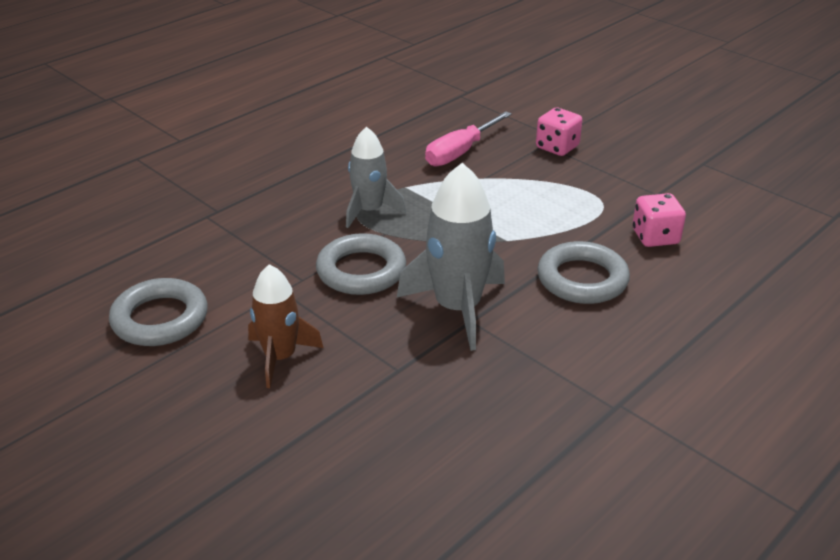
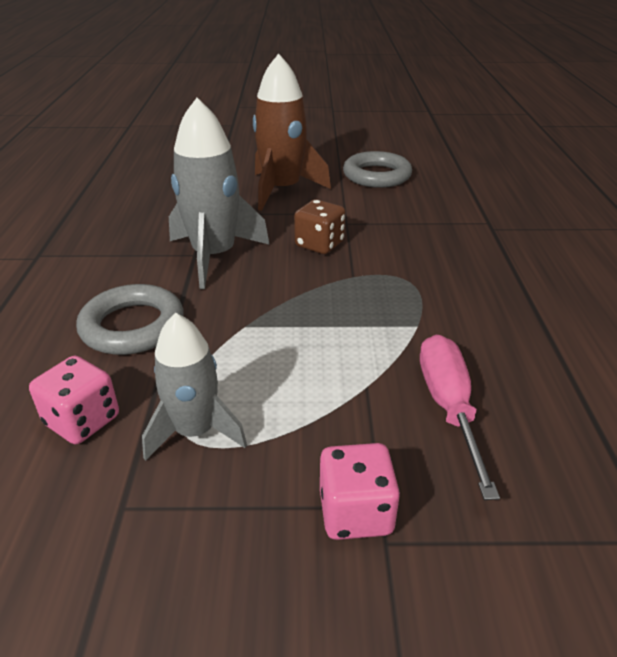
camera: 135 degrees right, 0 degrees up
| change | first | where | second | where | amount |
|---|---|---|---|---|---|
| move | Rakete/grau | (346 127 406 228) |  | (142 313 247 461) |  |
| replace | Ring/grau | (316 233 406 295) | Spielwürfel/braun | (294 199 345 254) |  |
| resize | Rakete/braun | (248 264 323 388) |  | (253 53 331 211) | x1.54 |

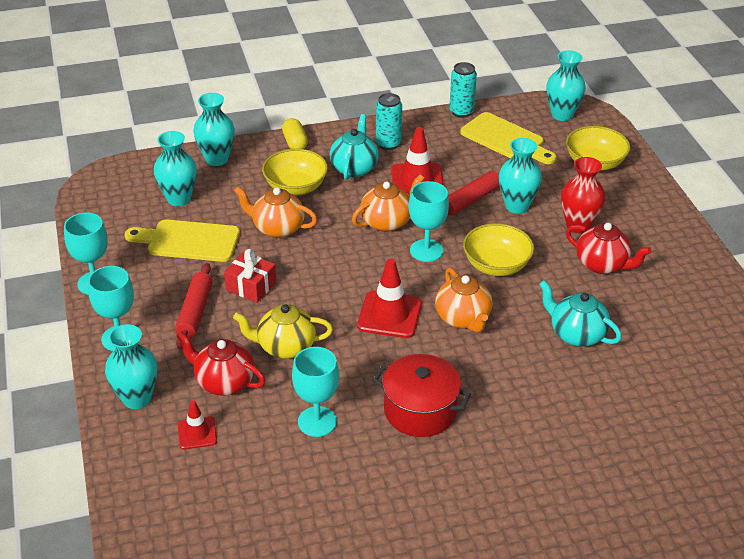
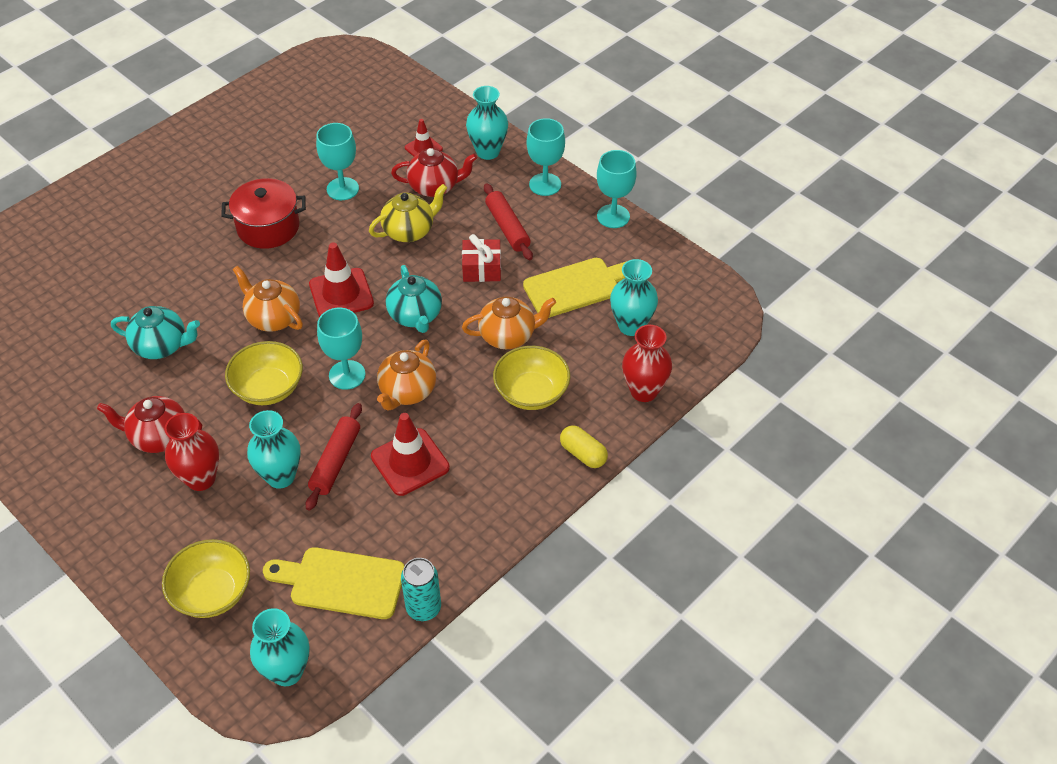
camera: 150 degrees right, 10 degrees up
| change | first | where | second | where | amount |
|---|---|---|---|---|---|
| delete | Dose/türkis | (376 93 402 150) |  |  |  |
| move | Teekanne/türkis | (330 114 379 180) |  | (386 265 442 333) |  |
| recolor | Vase/türkis | (194 93 235 166) | Vase/rot | (622 325 672 402) |  |

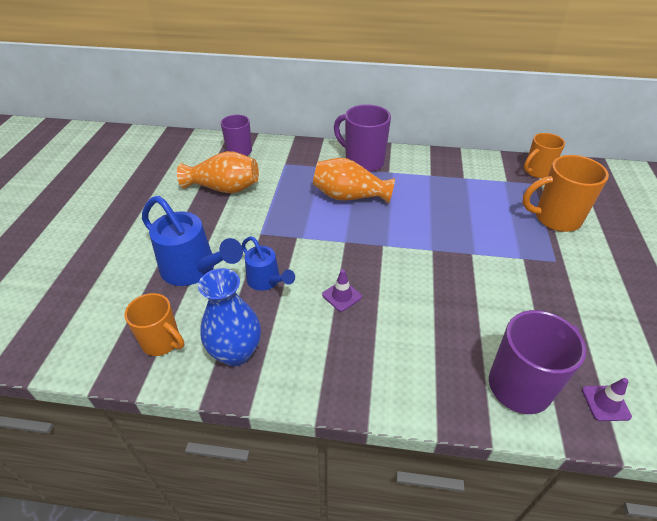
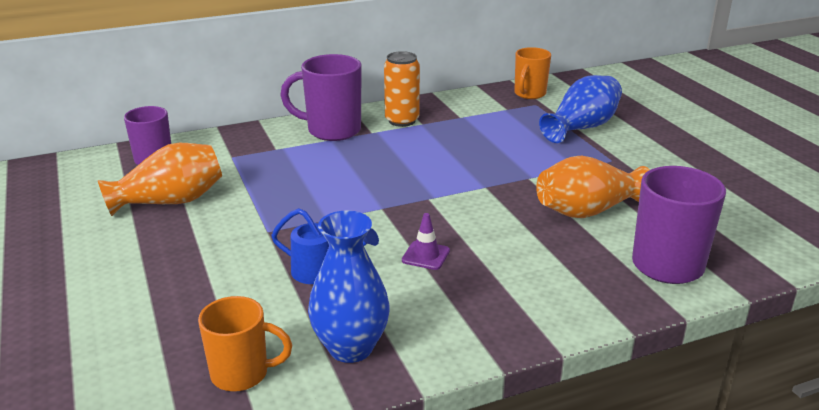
camera: 30 degrees left, 15 degrees down
| change | first | where | second | where | amount |
|---|---|---|---|---|---|
| delete | Gießkanne/blau | (142 196 243 286) |  |  |  |
| delete | Leitkegel/lila | (582 378 632 421) |  |  |  |
| insert |  |  | Dose/orange | (384 51 420 127) |  |
| move | Vase/orange | (313 158 395 204) |  | (536 156 650 218) |  |
| replace | Tasse/orange | (522 155 609 232) | Vase/blau | (539 75 622 143) |  |

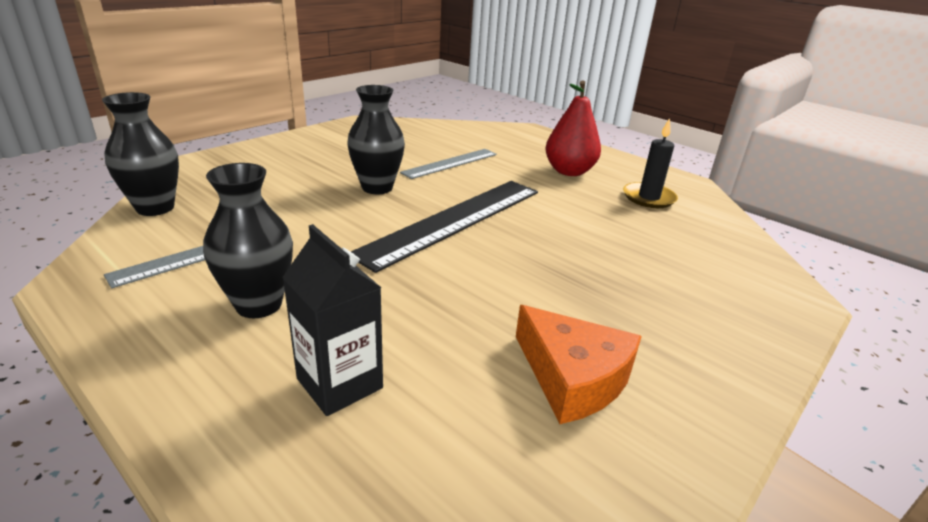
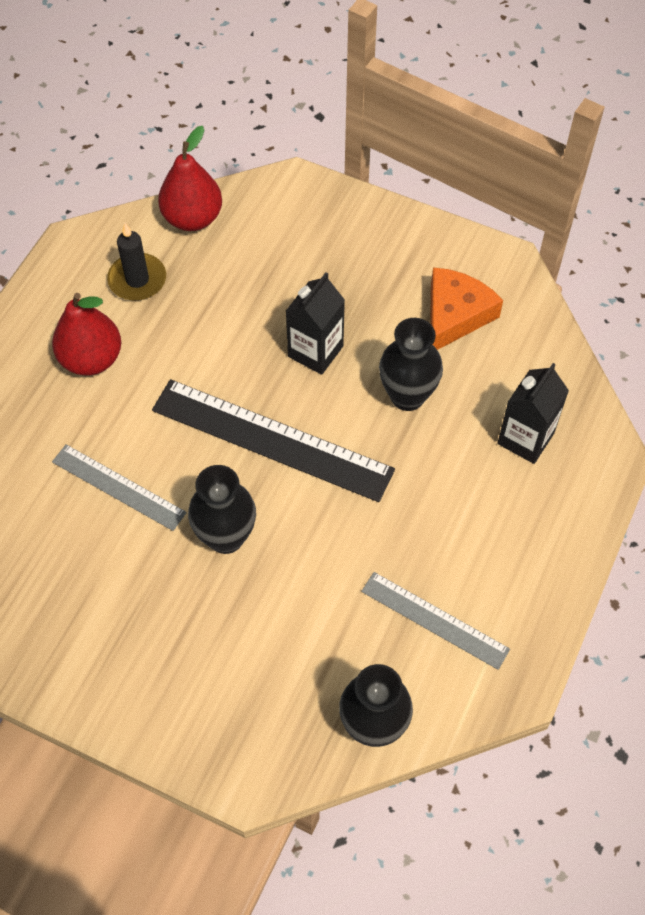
camera: 105 degrees left, 30 degrees up
| change | first | where | second | where | amount |
|---|---|---|---|---|---|
| insert |  |  | Birne/rot | (158 126 222 231) |  |
| insert |  |  | Getränkekarton/schwarz | (286 272 345 375) |  |
| move | Vase/schwarz | (203 163 293 318) |  | (379 318 443 411) |  |

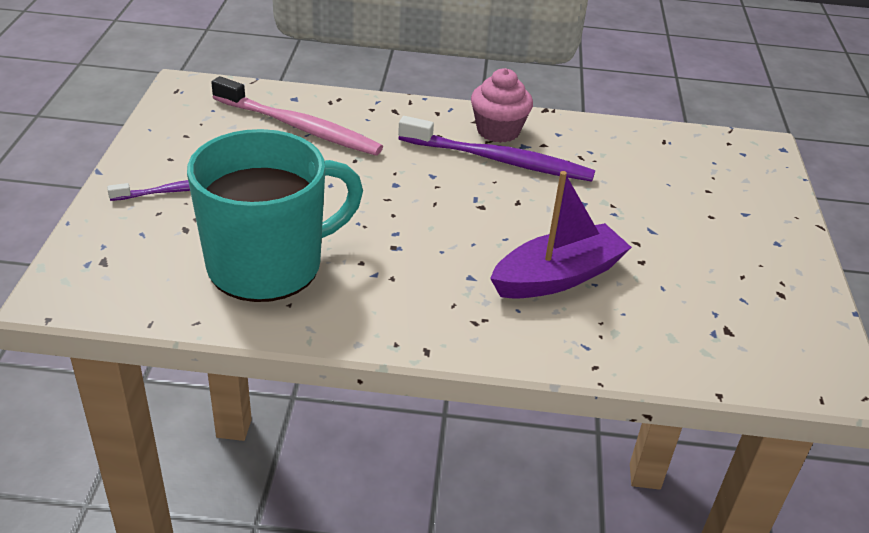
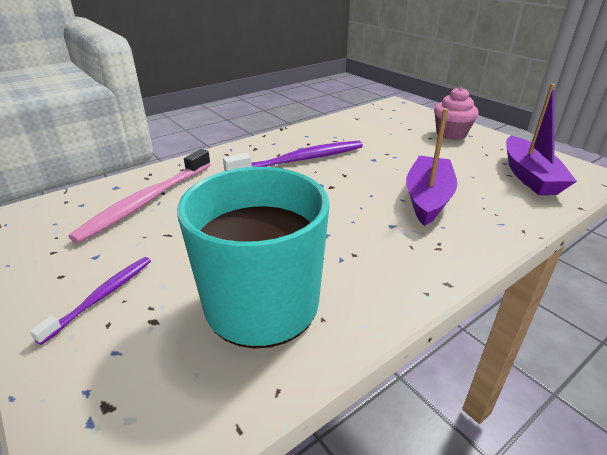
camera: 40 degrees left, 5 degrees down
| change | first | where | second | where | amount |
|---|---|---|---|---|---|
| insert |  |  | Boot/lila | (506 84 577 195) |  |
| move | Muffin/rosa | (471 68 533 143) |  | (434 87 479 140) |  |
| rotate | Zahnbürste/rosa | (211 76 383 156) |  | (68 149 211 243) | 135 degrees clockwise |

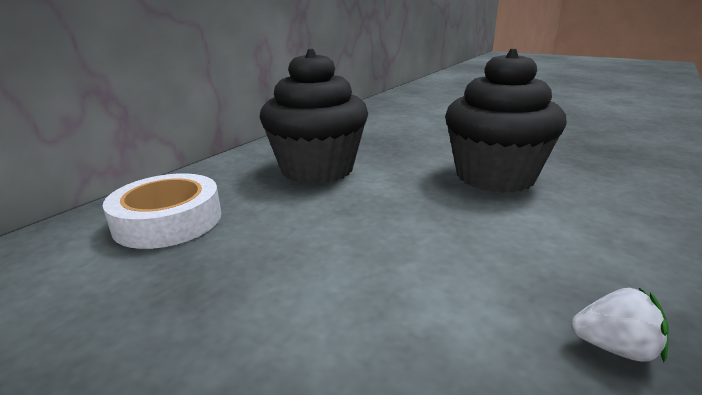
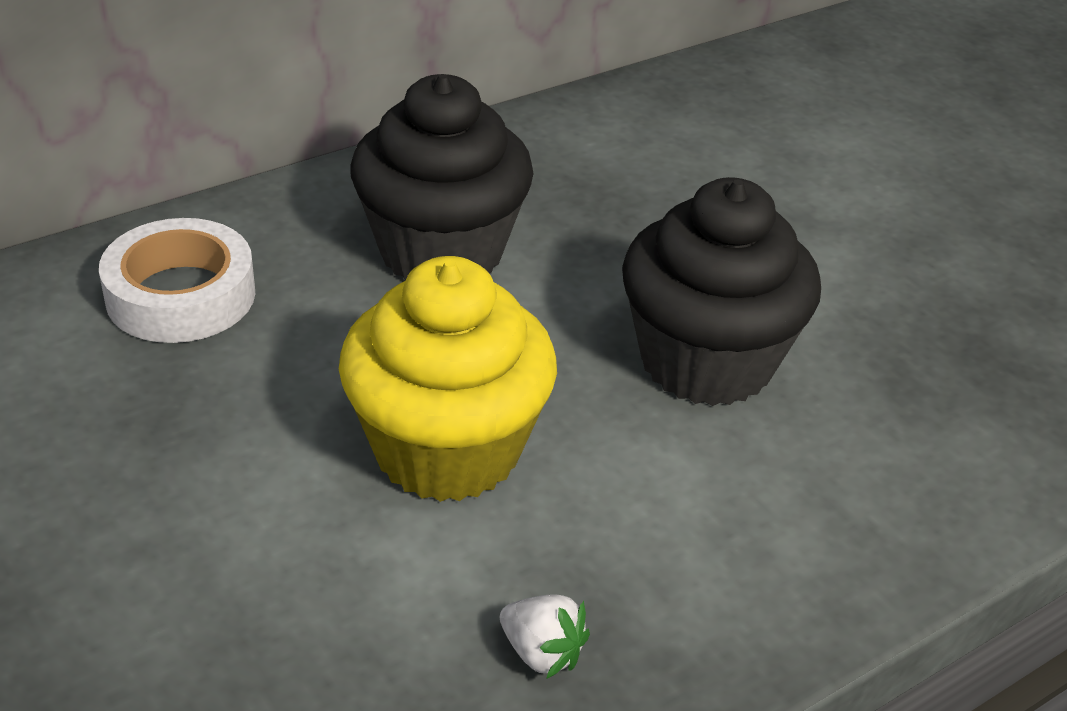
camera: 20 degrees right, 15 degrees up
| change | first | where | second | where | amount |
|---|---|---|---|---|---|
| insert |  |  | Muffin/gelb | (339 256 557 502) |  |

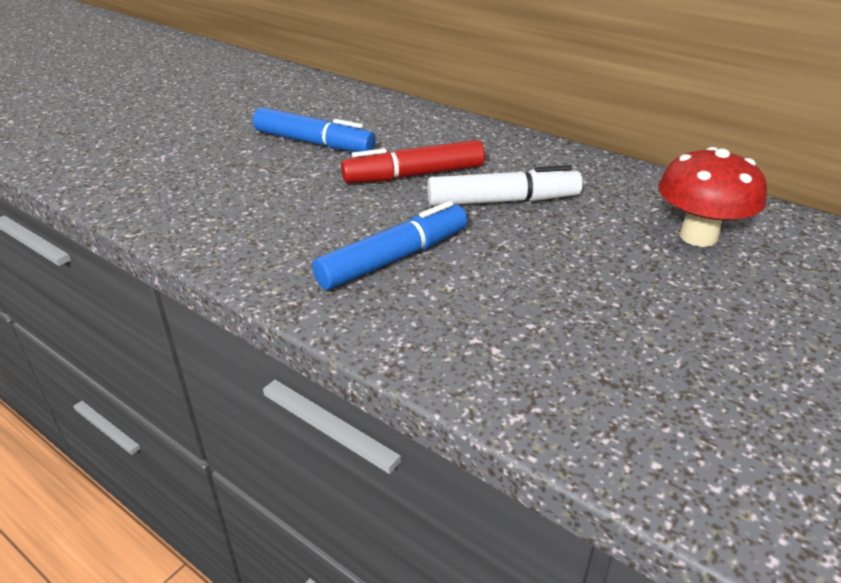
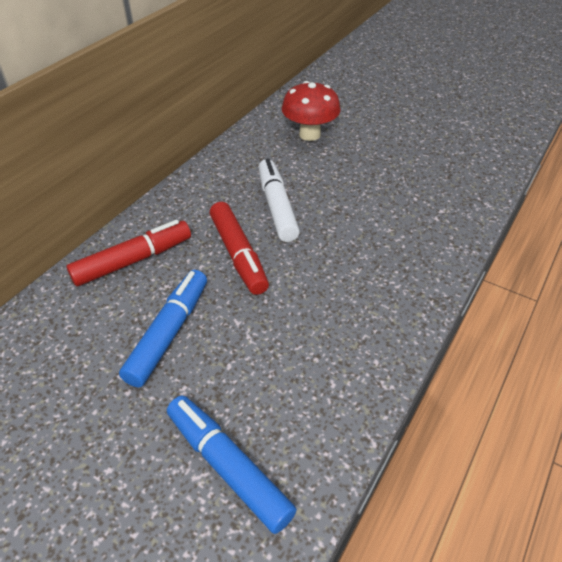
camera: 95 degrees left, 10 degrees up
| change | first | where | second | where | amount |
|---|---|---|---|---|---|
| insert |  |  | Filzstift/rot | (67 220 191 286) |  |
| move | Filzstift/blau | (312 201 468 290) |  | (167 395 297 534) |  |

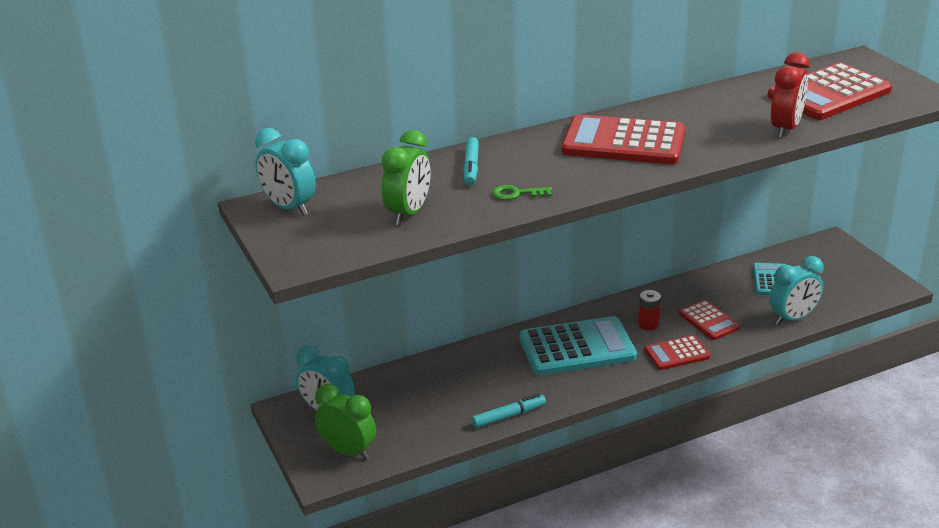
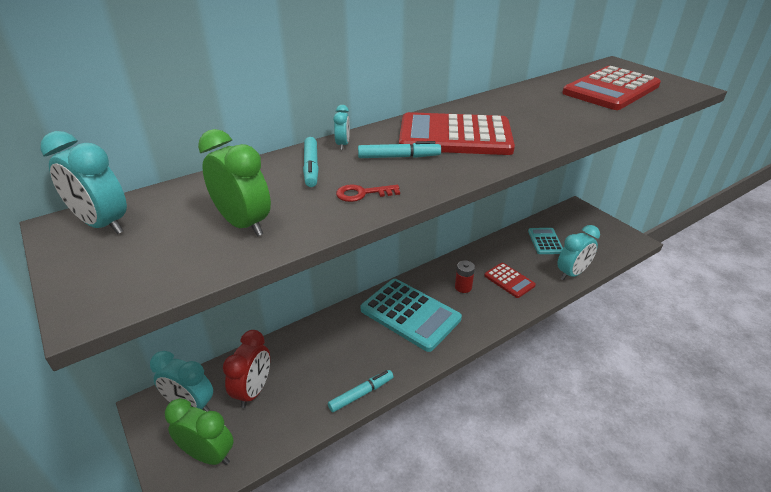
camera: 10 degrees left, 5 degrees up
| change | first | where | second | where | amount |
|---|---|---|---|---|---|
| delete | Taschenrechner/rot | (644 335 711 370) |  |  |  |
| insert |  |  | Wecker/türkis | (333 105 350 150) |  |
| insert |  |  | Filzstift/türkis | (358 141 441 158) |  |
| move | Wecker/rot | (771 52 810 138) |  | (223 330 270 408) |  |
| recolor | Schlüssel/grün | (492 185 552 200) | Schlüssel/rot | (336 184 400 202) |  |
| rotate | Wecker/grün | (381 130 430 225) |  | (198 129 271 237) | 60 degrees counterclockwise |
| rotate | Taschenrechner/türkis | (519 316 637 376) |  | (360 279 462 352) | 60 degrees clockwise |

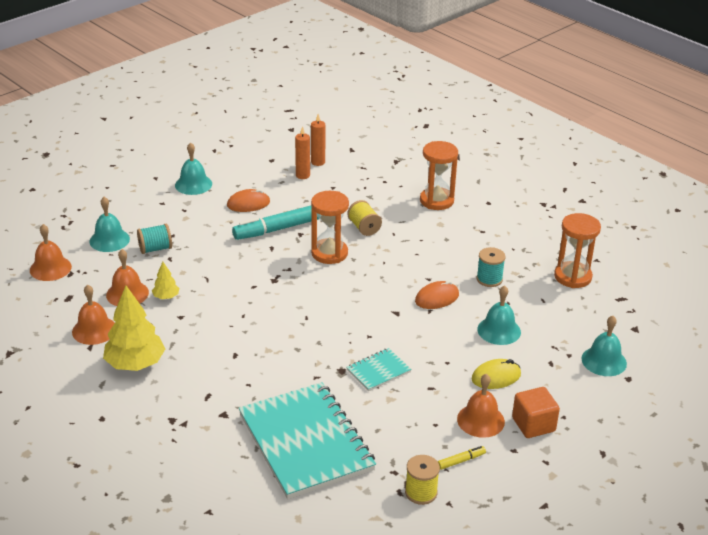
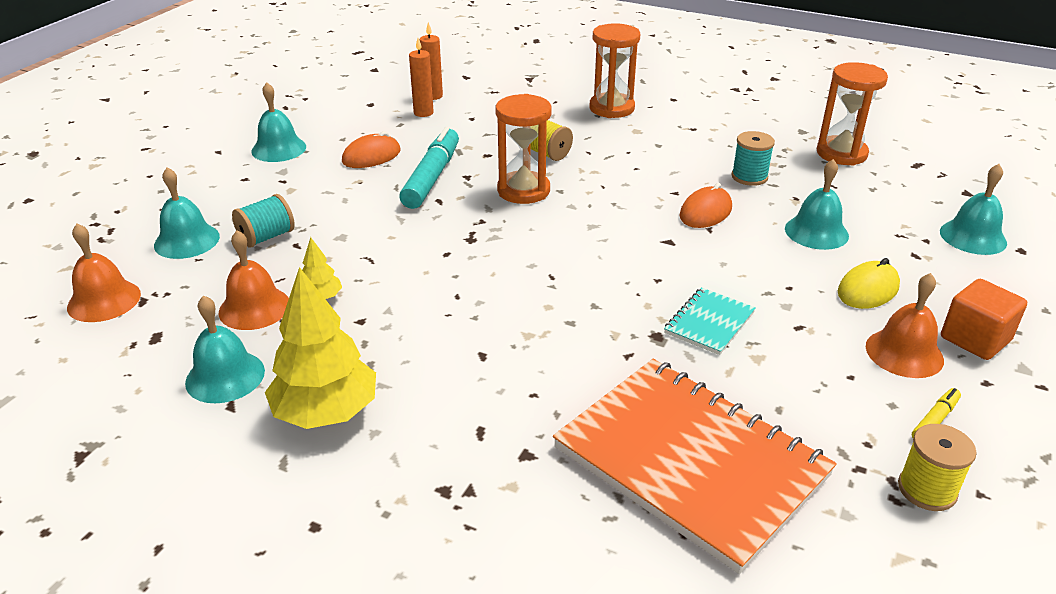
camera: 20 degrees left, 0 degrees up
| change | first | where | second | where | amount |
|---|---|---|---|---|---|
| recolor | Glocke/orange | (72 285 115 345) | Glocke/türkis | (185 295 265 403) |  |
| recolor | Notizbuch/türkis | (239 382 376 499) | Notizbuch/orange | (553 359 837 574) |  |
| rotate | Filzstift/türkis | (232 205 319 240) |  | (399 127 459 209) | 150 degrees clockwise |

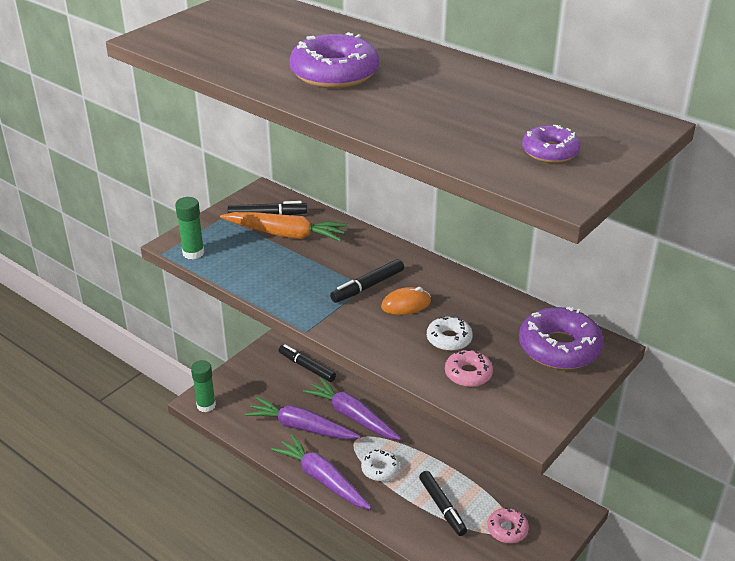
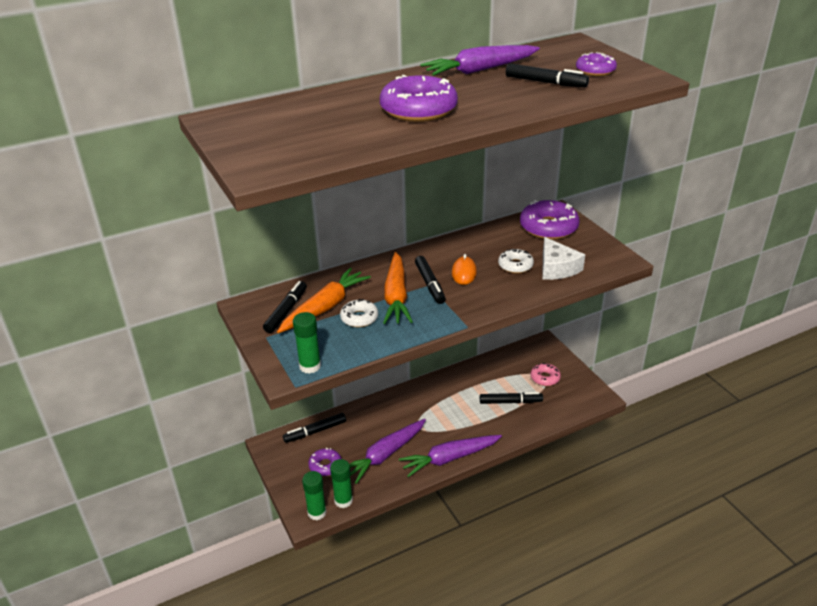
camera: 65 degrees left, 0 degrees up
| change | first | where | second | where | amount |
|---|---|---|---|---|---|
| insert |  |  | Donut/lila | (308 448 342 476) |  |
| insert |  |  | Klebestift/grün | (330 459 353 508) |  |
| insert |  |  | Karotte/orange | (383 252 413 324) |  |
| insert |  |  | Filzstift/schwarz | (506 63 589 87) |  |
| move | Karotte/lila | (303 377 401 440) |  | (420 45 540 76) |  |
| move | Donut/weiß | (361 449 400 481) |  | (340 299 378 327) |  |
| replace | Donut/rosa | (445 350 493 387) | Käse/weiß | (542 237 585 280) |  |

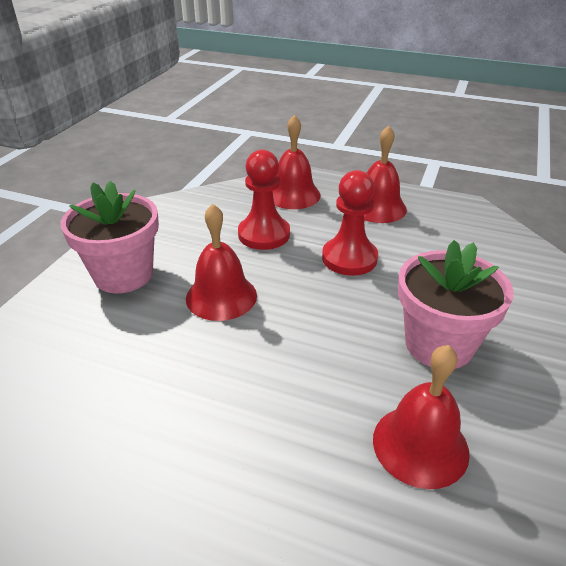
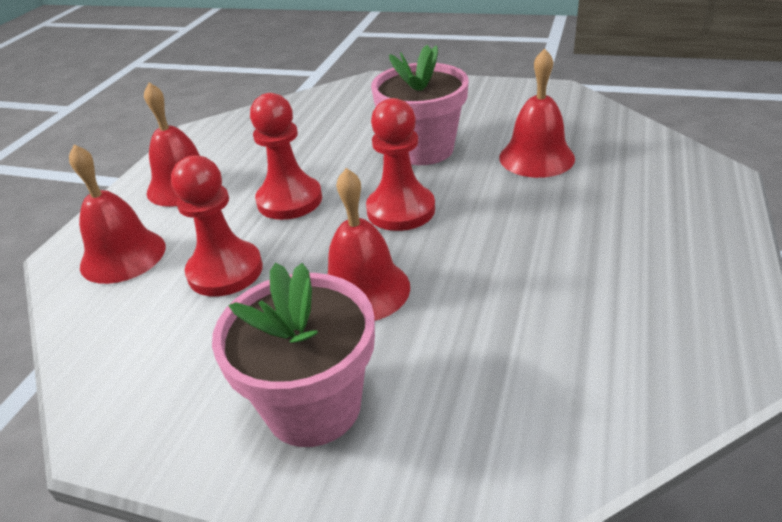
camera: 90 degrees left, 0 degrees up
| change | first | where | second | where | amount |
|---|---|---|---|---|---|
| insert |  |  | Bauer/rot | (366 98 435 231) |  |

